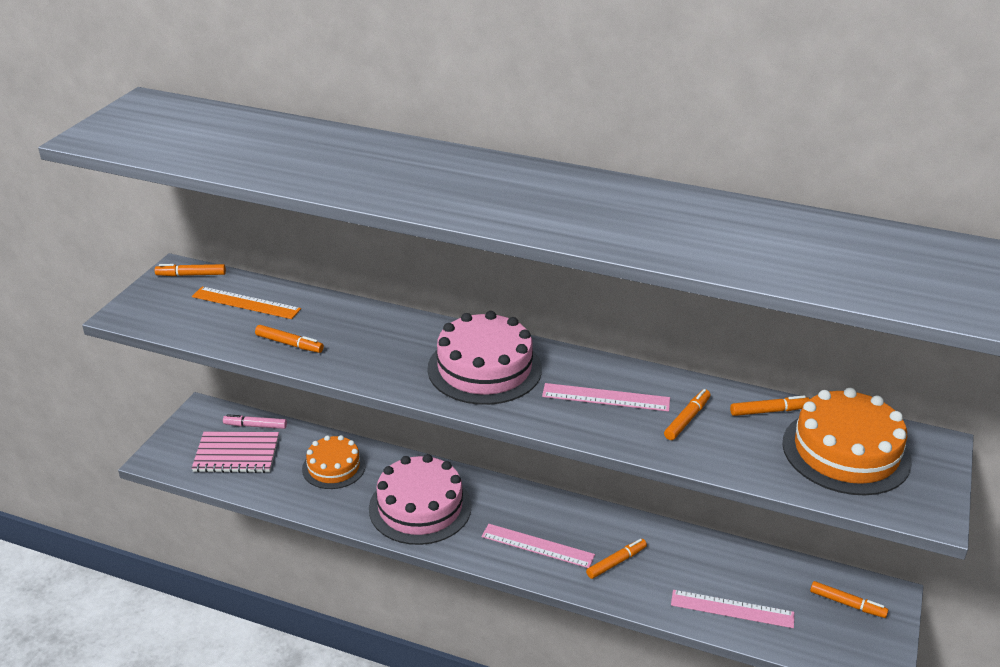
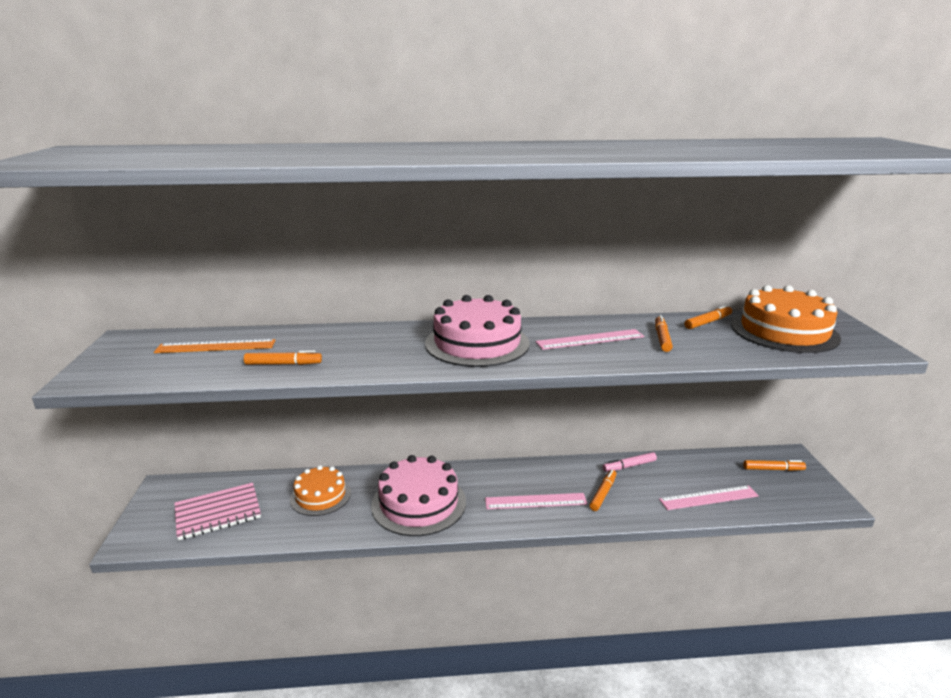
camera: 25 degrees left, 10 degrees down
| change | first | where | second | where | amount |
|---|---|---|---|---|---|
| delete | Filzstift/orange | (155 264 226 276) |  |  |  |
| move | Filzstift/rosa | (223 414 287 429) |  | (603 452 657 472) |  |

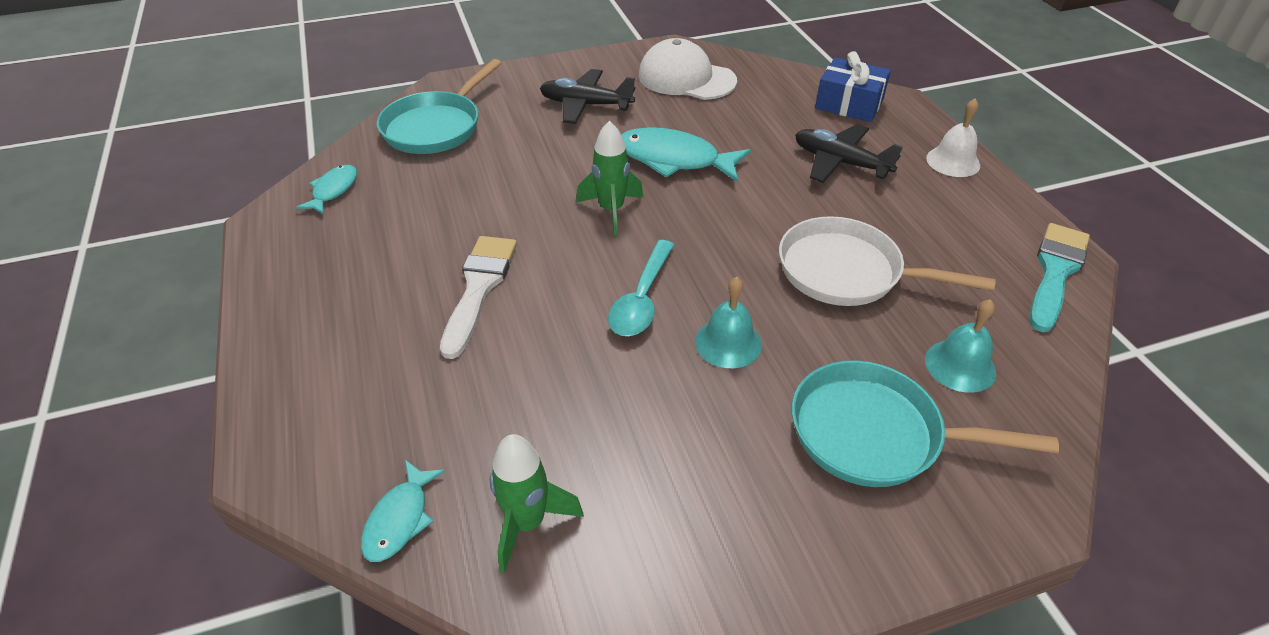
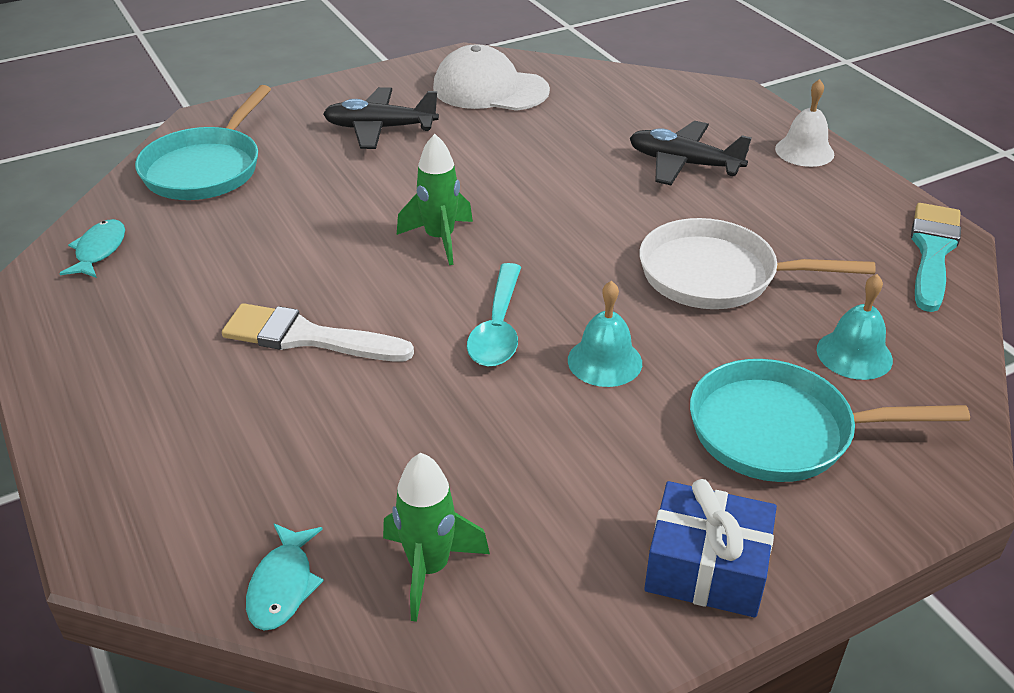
camera: 10 degrees left, 5 degrees down
| change | first | where | second | where | amount |
|---|---|---|---|---|---|
| delete | Fisch/türkis | (621 127 751 182) |  |  |  |
| move | Geschenk/blau | (815 51 891 122) |  | (644 479 777 618) |  |
| rotate | Pinsel/weiß | (440 236 517 359) |  | (222 303 414 361) | 75 degrees counterclockwise |

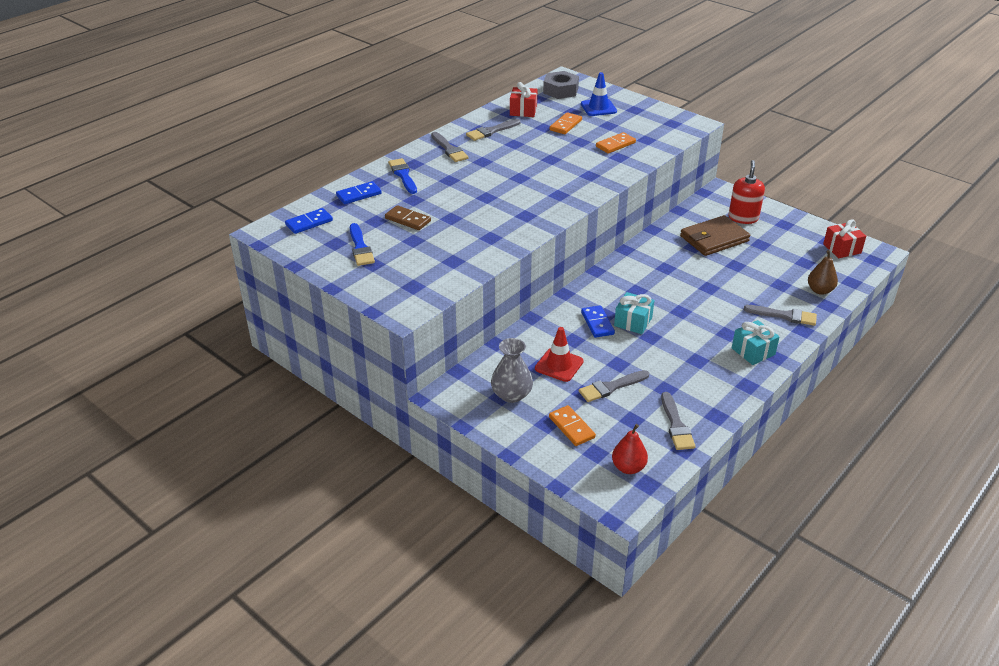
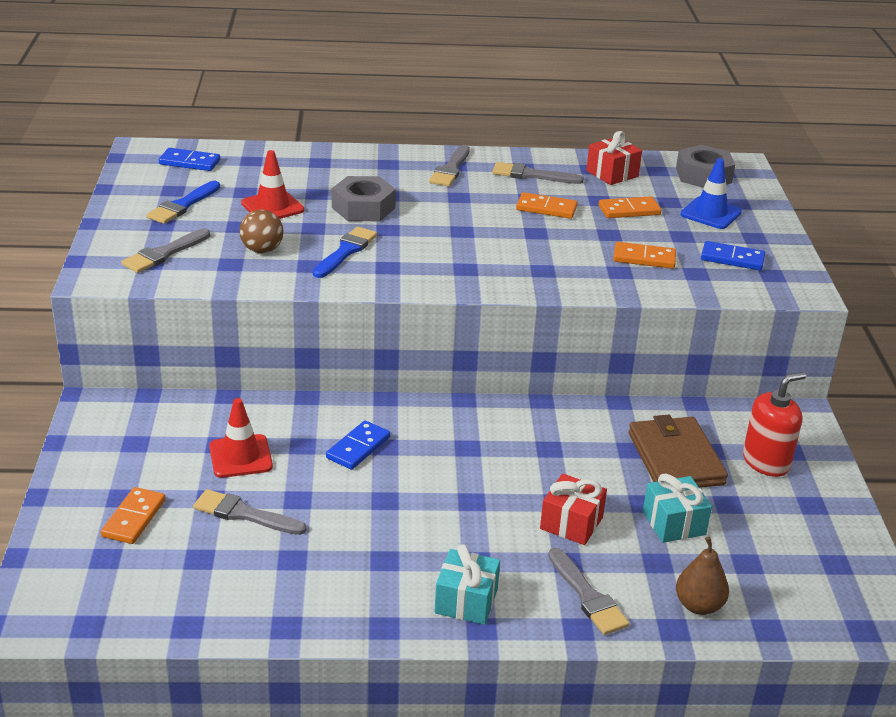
camera: 45 degrees right, 5 degrees down
| change | first | where | second | where | amount |
|---|---|---|---|---|---|
| delete | Vase/grau | (491 338 533 403) |  |  |  |
| delete | Birne/rot | (612 424 648 474) |  |  |  |
| insert |  |  | Ball/braun | (239 210 283 253) |  |
| insert |  |  | Sechskantmutter/grau | (332 176 396 221) |  |
| insert |  |  | Dominostein/orange | (516 192 578 219) |  |
| move | Dominostein/blau | (336 181 382 204) |  | (701 241 765 270) |  |
| move | Pinsel/blau | (388 158 417 194) |  | (313 227 377 278) |  |
| move | Geschenk/türkis | (614 292 654 334) |  | (643 474 712 543) |  |
| move | Pinsel/grau | (661 392 696 450) |  | (121 228 210 273) |  |
| move | Geschenk/rot | (823 219 866 258) |  | (540 474 607 545) |  |
| replace | Dominostein/braun | (385 205 431 230) | Leitkegel/rot | (241 150 305 219) |  |
| rotate | Geldbörse/braun | (680 215 750 256) |  | (629 415 728 488) | 60 degrees clockwise |

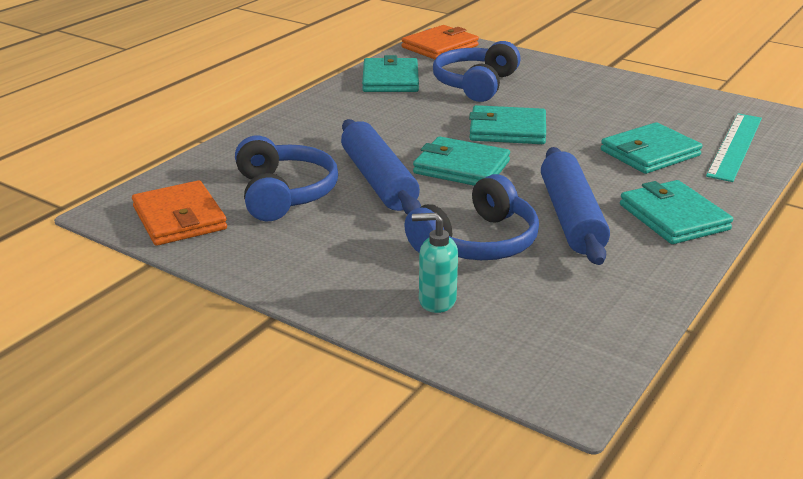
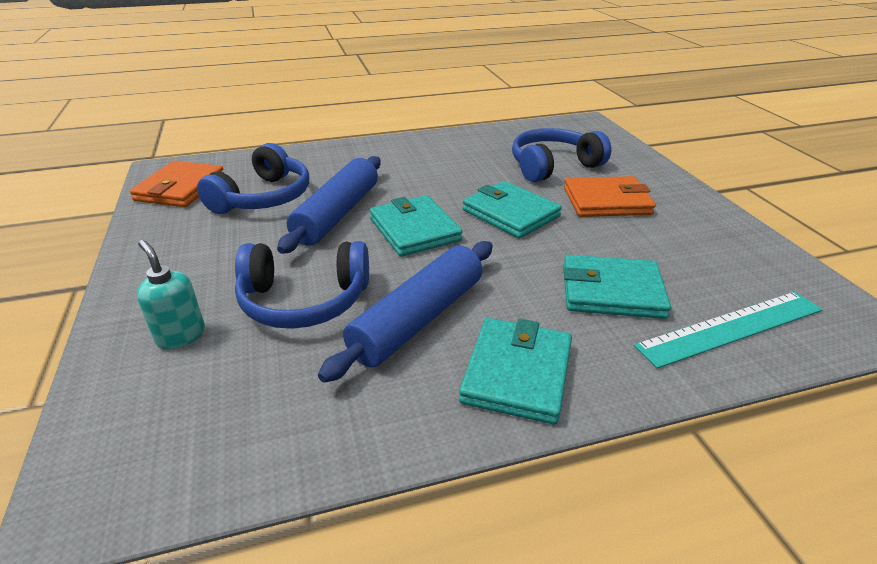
camera: 40 degrees right, 5 degrees up
| change | first | where | second | where | amount |
|---|---|---|---|---|---|
| delete | Geldbörse/türkis | (362 55 419 92) |  |  |  |
| move | Geldbörse/orange | (402 25 479 59) |  | (564 176 656 217) |  |

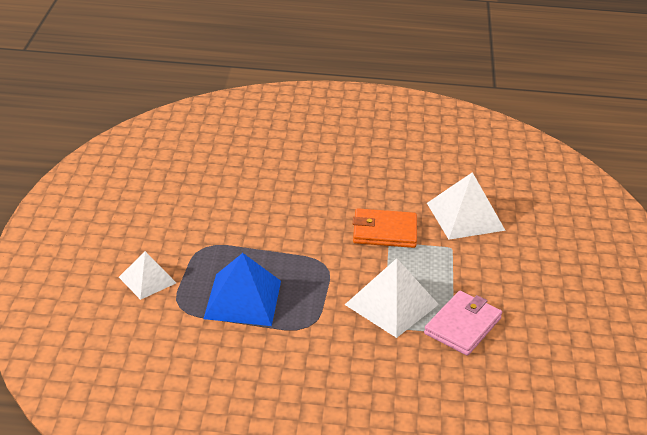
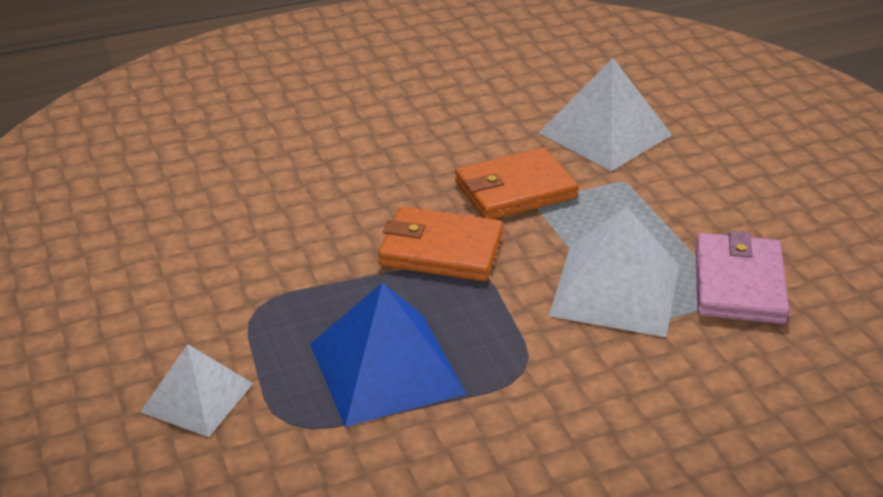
camera: 25 degrees left, 0 degrees up
| change | first | where | second | where | amount |
|---|---|---|---|---|---|
| insert |  |  | Geldbörse/orange | (378 207 503 281) |  |

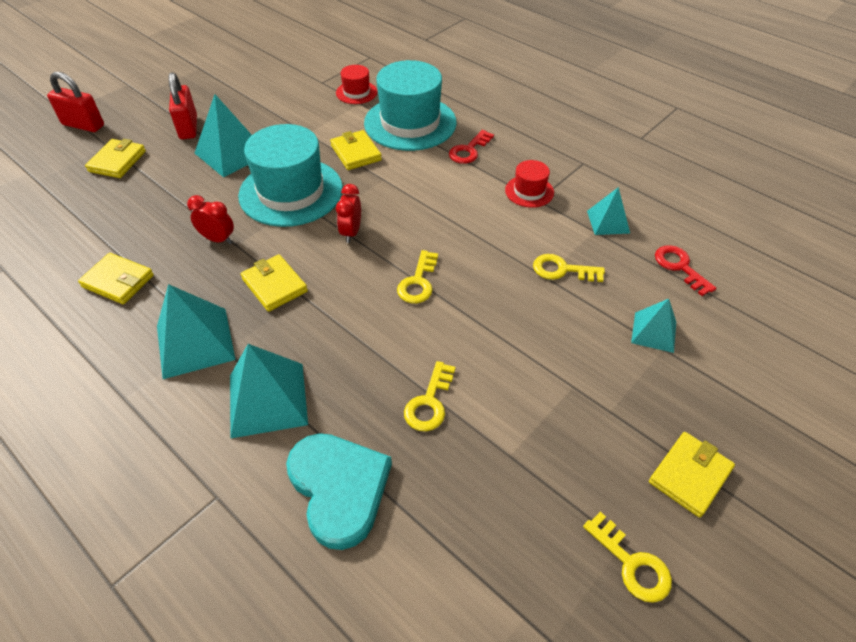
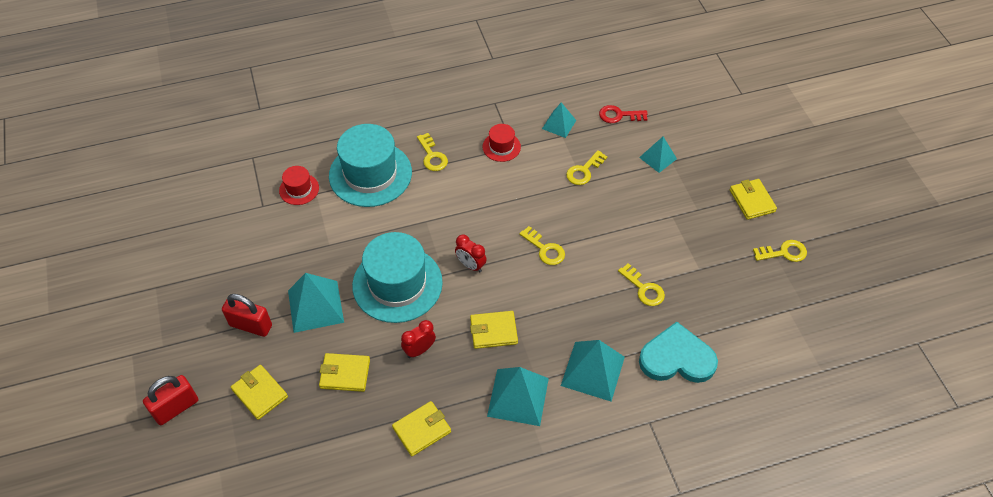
camera: 60 degrees left, 5 degrees up
| change | first | where | second | where | amount |
|---|---|---|---|---|---|
| move | Geldbörse/gelb | (330 130 382 170) |  | (319 353 370 392) |  |
| recolor | Schlüssel/rot | (449 130 494 164) | Schlüssel/gelb | (417 133 448 171) |  |

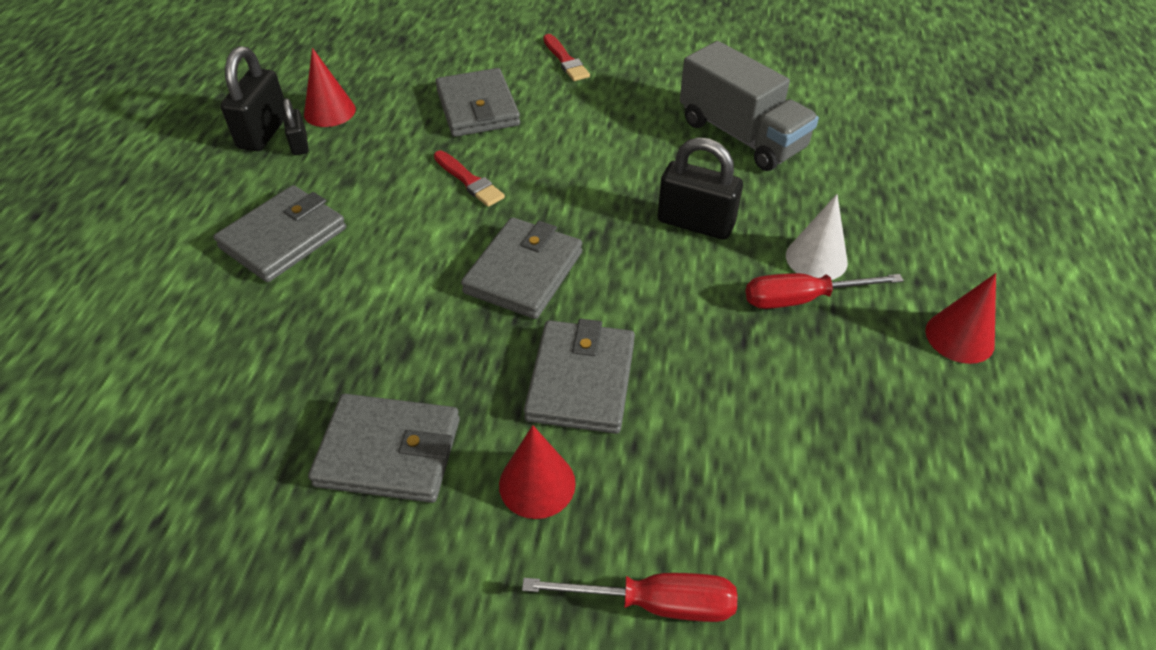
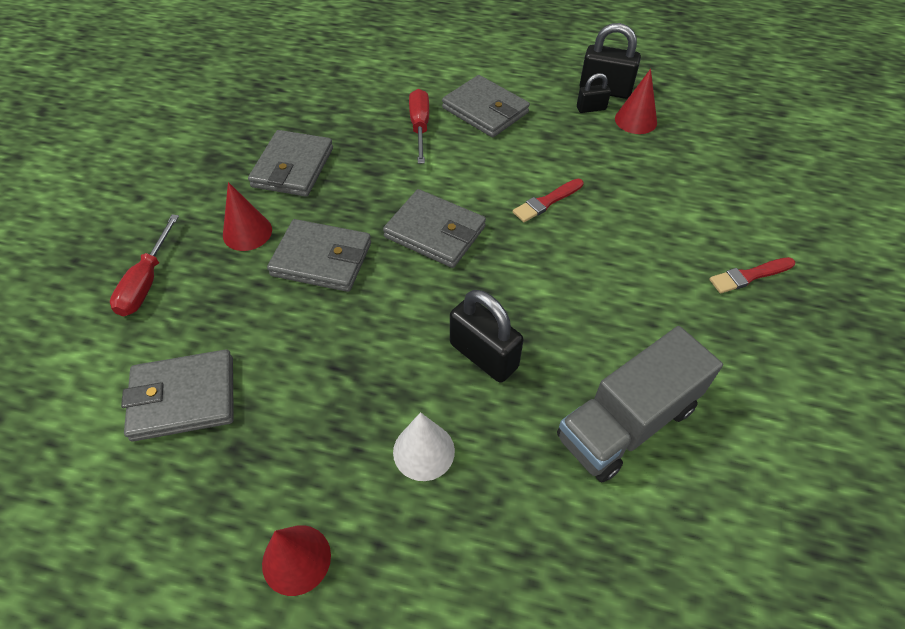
camera: 95 degrees right, 5 degrees up
| change | first | where | second | where | amount |
|---|---|---|---|---|---|
| move | Geldbörse/grau | (435 68 520 137) |  | (121 349 234 442) |  |
| move | Schraubenzieher/rot | (745 273 904 309) |  | (409 89 429 164) |  |
| rotate | Vorhängeschloss/schwarz | (657 137 743 240) |  | (450 290 523 383) | 75 degrees counterclockwise |

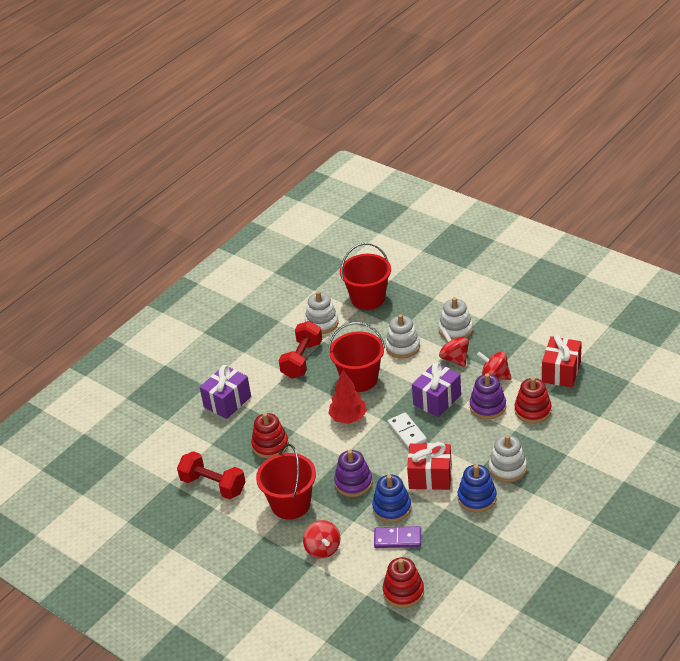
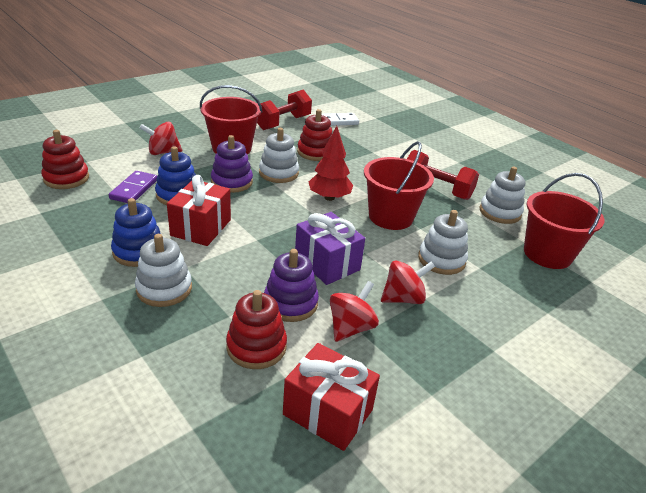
camera: 95 degrees right, 5 degrees down
| change | first | where | second | where | amount |
|---|---|---|---|---|---|
| delete | Geschenk/lila | (200 365 251 419) |  |  |  |
| move | Dominostein/weiß | (388 413 427 449) |  | (321 113 359 126) |  |
| move | Stapelspielzeug/weiß | (439 297 473 340) |  | (259 128 299 183) |  |

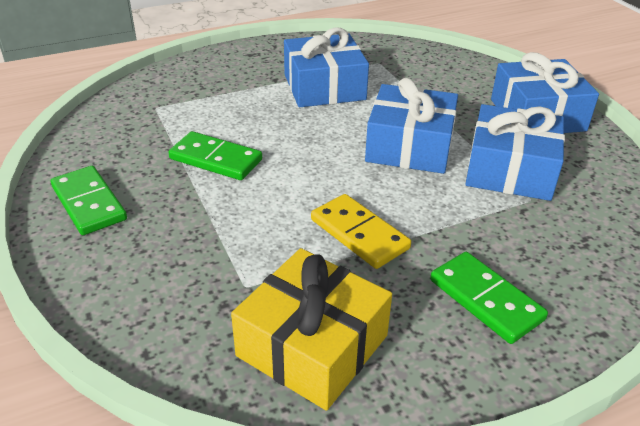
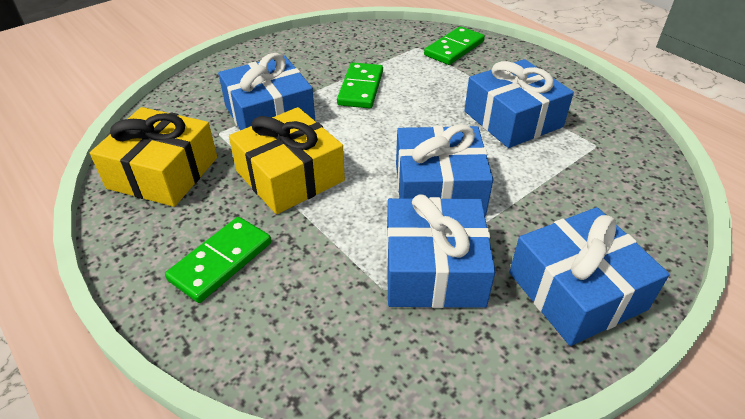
camera: 75 degrees right, 5 degrees up
| change | first | where | second | where | amount |
|---|---|---|---|---|---|
| insert |  |  | Geschenk/blau | (218 53 315 130) |  |
| move | Dominostein/grün | (51 166 127 235) |  | (424 26 485 65) |  |
| replace | Dominostein/gelb | (311 194 411 269) | Geschenk/gelb | (229 107 345 214) |  |

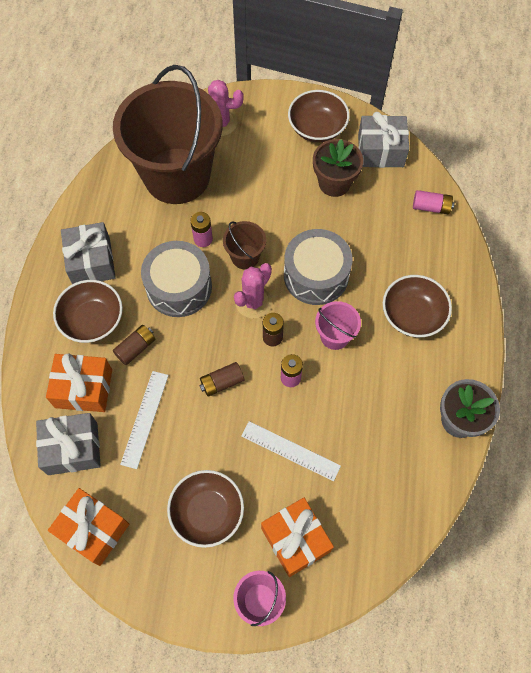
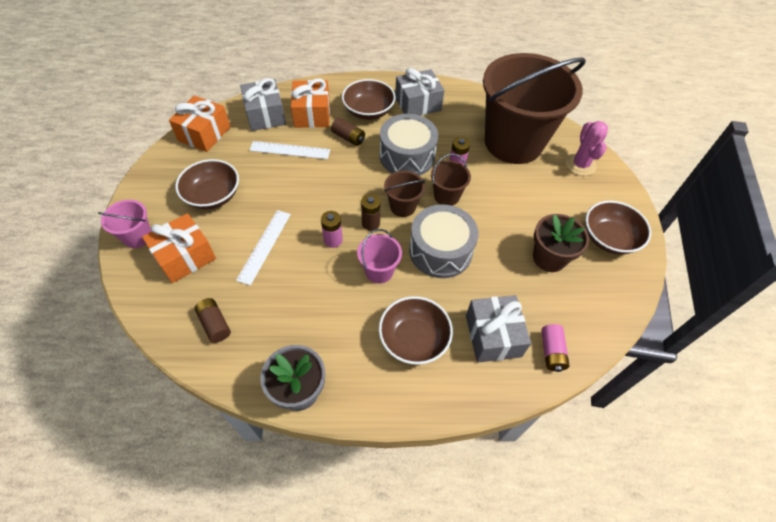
camera: 80 degrees right, 10 degrees down
| change | first | where | second | where | amount |
|---|---|---|---|---|---|
| move | Batterie/braun | (199 362 244 397) |  | (195 298 231 343) |  |
| move | Geschenk/grau | (358 112 409 168) |  | (466 295 531 363) |  |
| replace | Kaktus/rosa | (234 263 272 318) | Eimer/braun | (384 171 425 217) |  |

